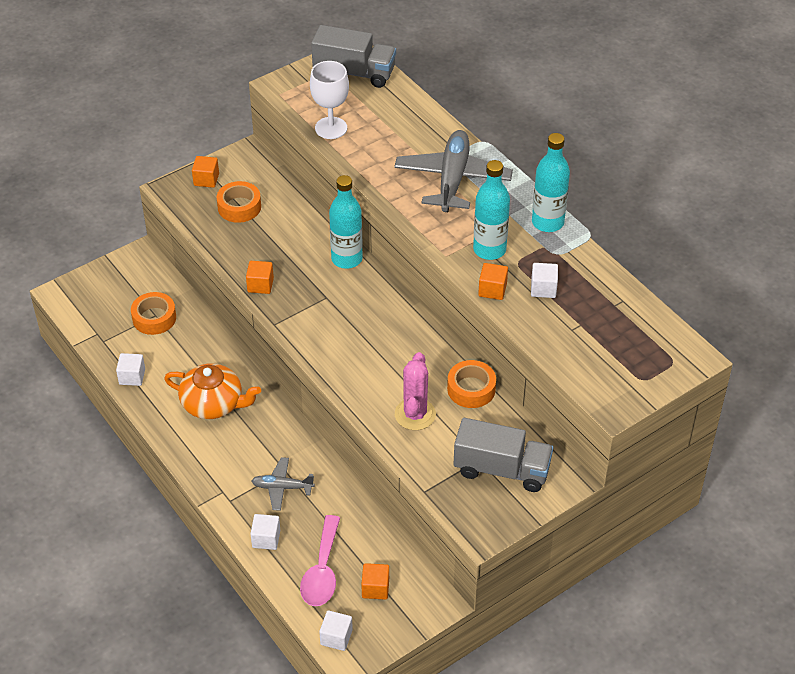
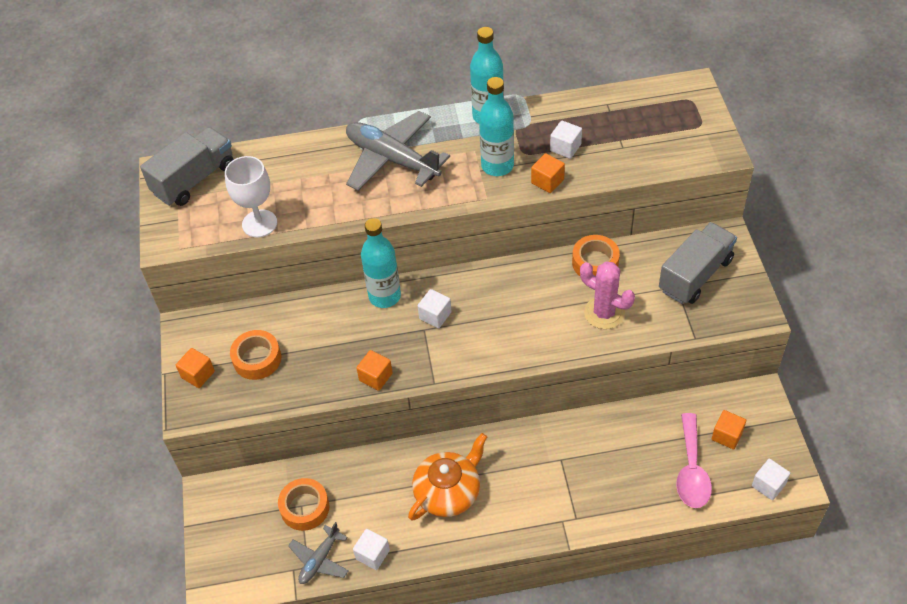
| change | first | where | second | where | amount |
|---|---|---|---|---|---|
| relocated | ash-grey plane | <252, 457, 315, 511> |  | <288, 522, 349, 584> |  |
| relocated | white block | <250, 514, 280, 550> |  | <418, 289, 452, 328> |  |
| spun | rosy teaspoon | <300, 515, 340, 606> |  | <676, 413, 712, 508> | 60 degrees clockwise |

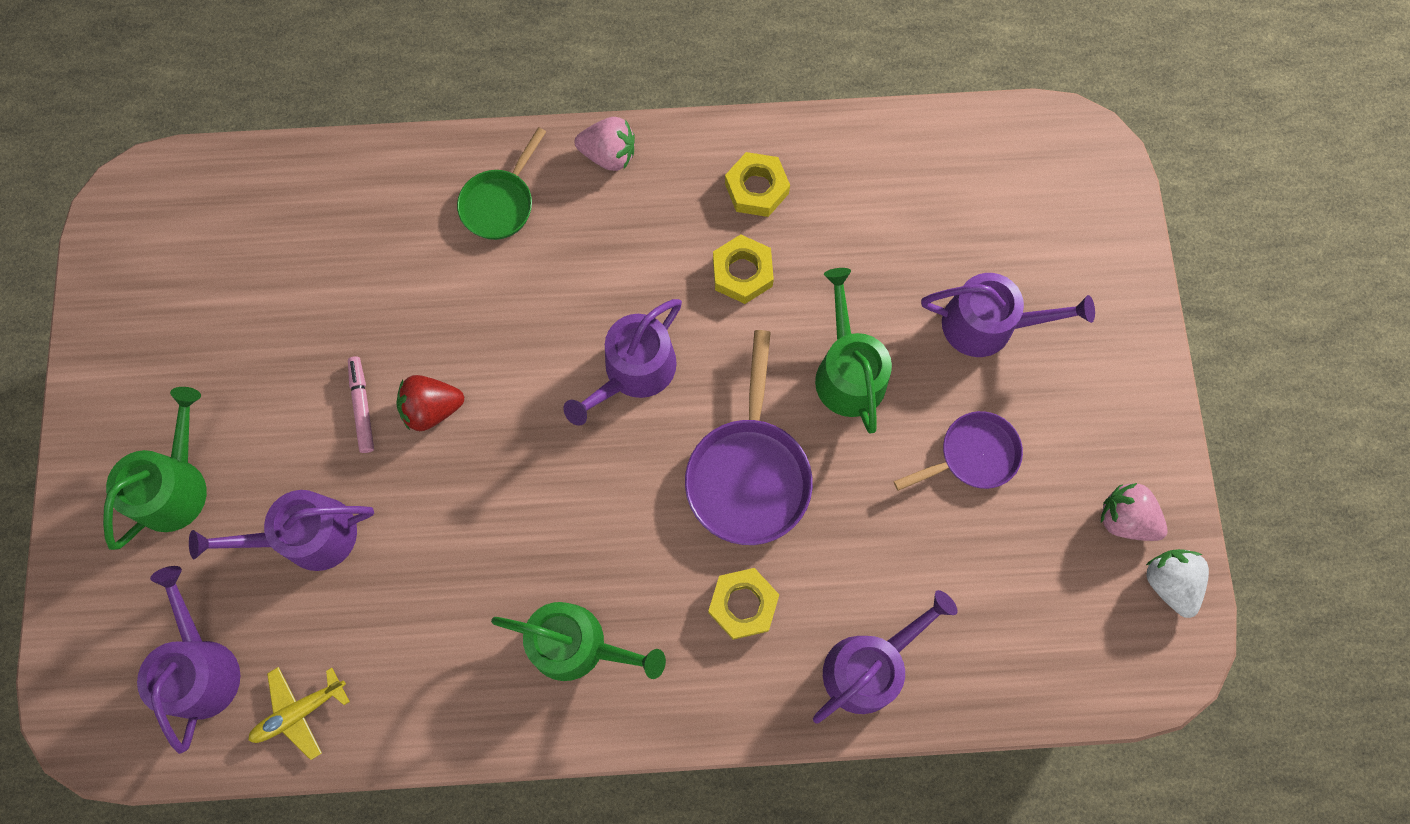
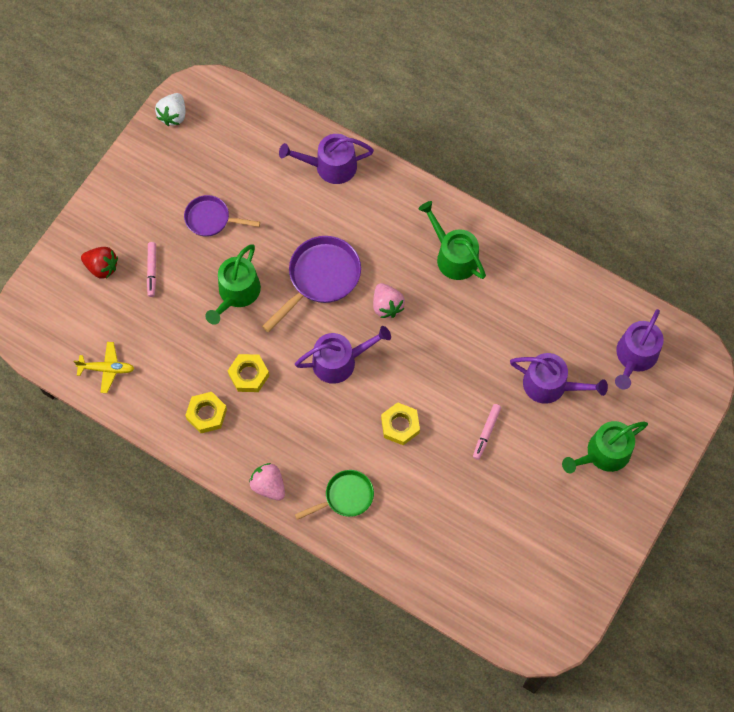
| change | first | where | second | where | amount |
|---|---|---|---|---|---|
| relocated | bright yellow plane | <248, 667, 350, 760> |  | <74, 342, 135, 393> |  |
| relocated | scarlet toy strawberry | <396, 375, 464, 431> |  | <81, 247, 118, 279> |  |
| exchanged | purple sprinkling can | <921, 273, 1095, 357> | rosy marker | <147, 242, 156, 297> |  |
| relocated | rosy toy strawberry | <1101, 483, 1168, 541> |  | <373, 283, 405, 318> |  |
| relocated | bright yellow hexagon nut | <708, 568, 779, 640> |  | <381, 402, 420, 445> |  |

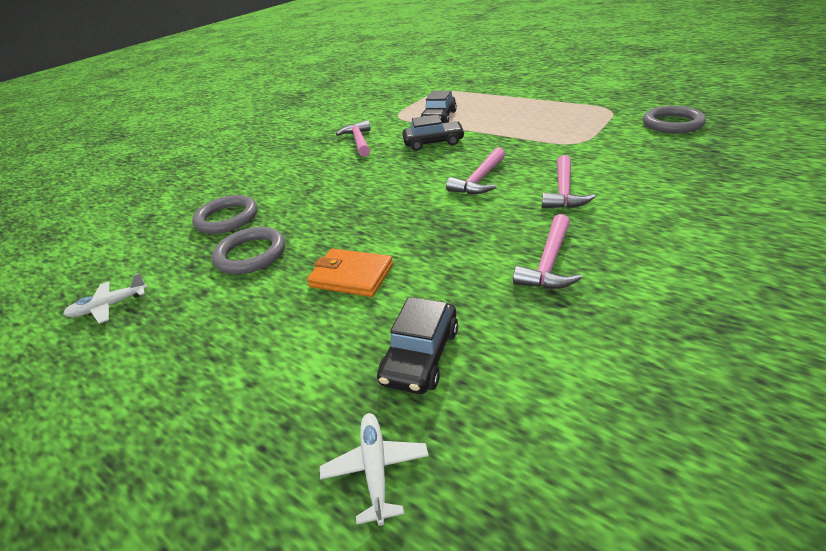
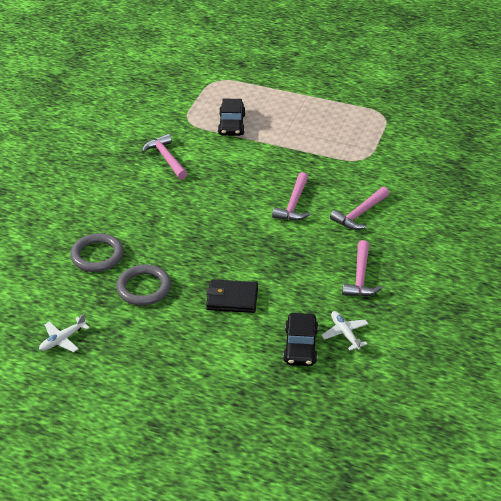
| change | first | where | second | where | amount |
|---|---|---|---|---|---|
| colour | orange card wallet | <307, 248, 393, 297> | jet-black card wallet | <206, 279, 258, 313> |  |
| relocated | white plane | <320, 413, 429, 526> |  | <321, 311, 368, 351> |  |
| spun | rosy carpenter's hammer | <542, 155, 596, 208> |  | <330, 187, 389, 230> | 45 degrees clockwise |
| missing | jet-black car | <402, 114, 465, 151> |  |  |  |
| missing | ash-grey ring | <643, 106, 706, 133> |  |  |  |

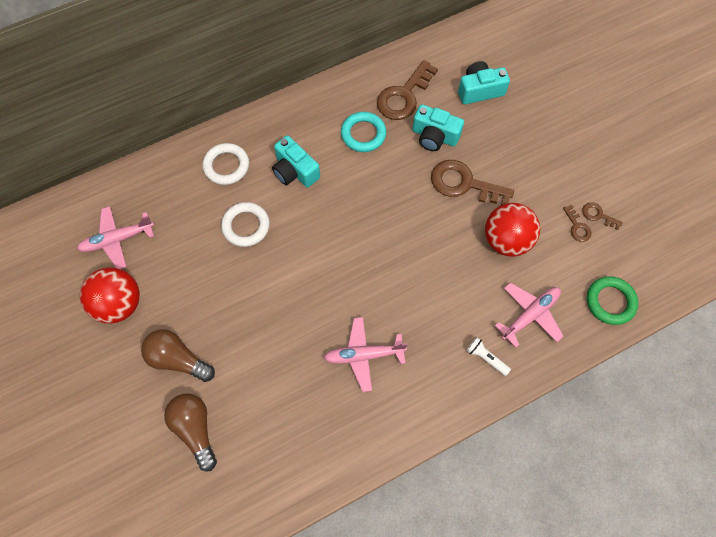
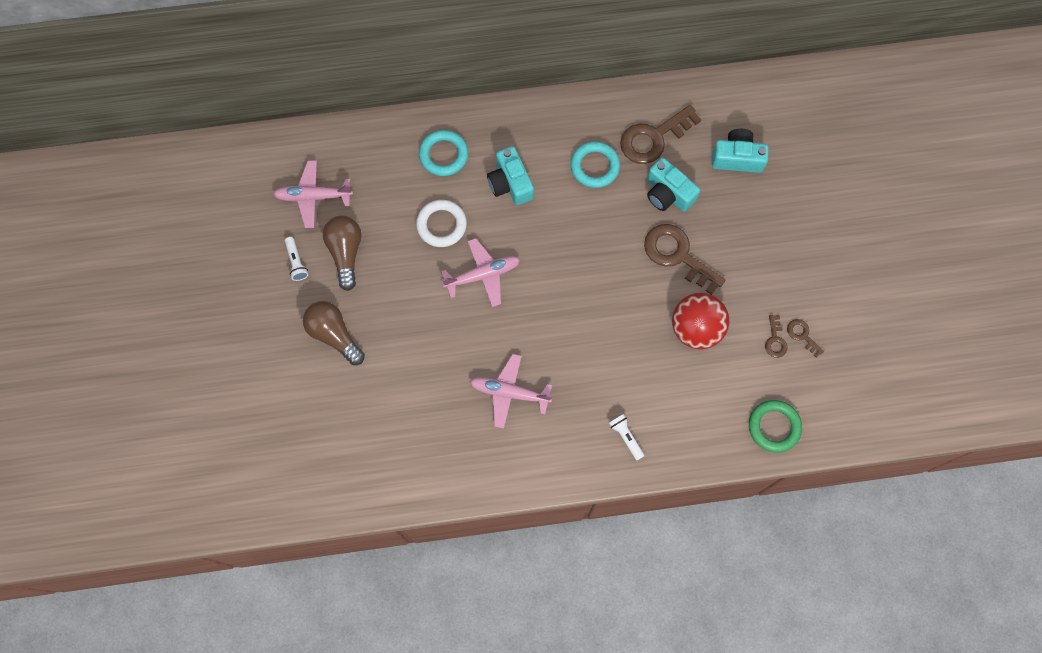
| change | first | where | second | where | amount |
|---|---|---|---|---|---|
| exchanged | scarlet ball | <80, 268, 140, 323> | white flashlight | <285, 237, 308, 281> |  |
| relocated | russet light bulb | <164, 394, 217, 471> |  | <323, 216, 362, 291> |  |
| colour | white ring | <202, 143, 249, 185> | teal ring | <419, 130, 468, 176> |  |
| relocated | rosy plane | <494, 282, 564, 348> |  | <441, 238, 520, 307> |  |

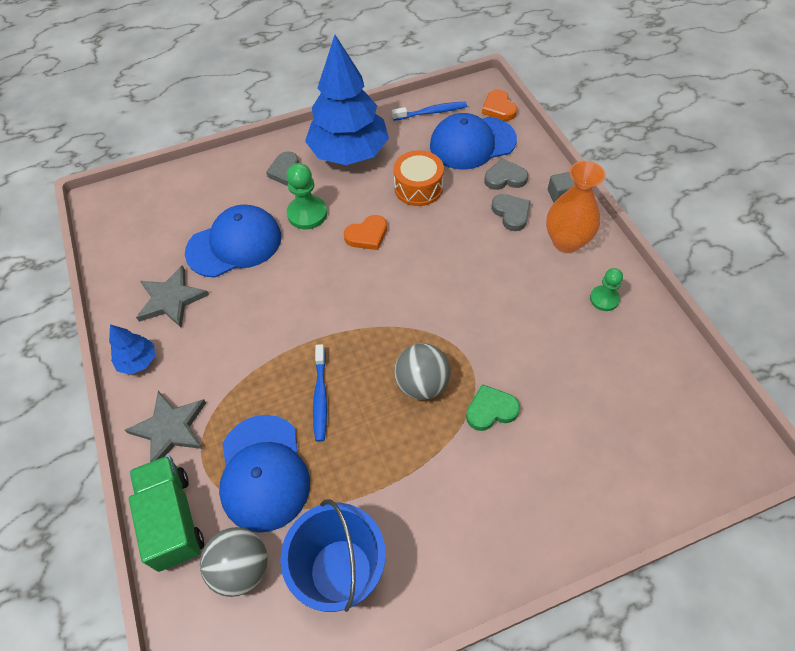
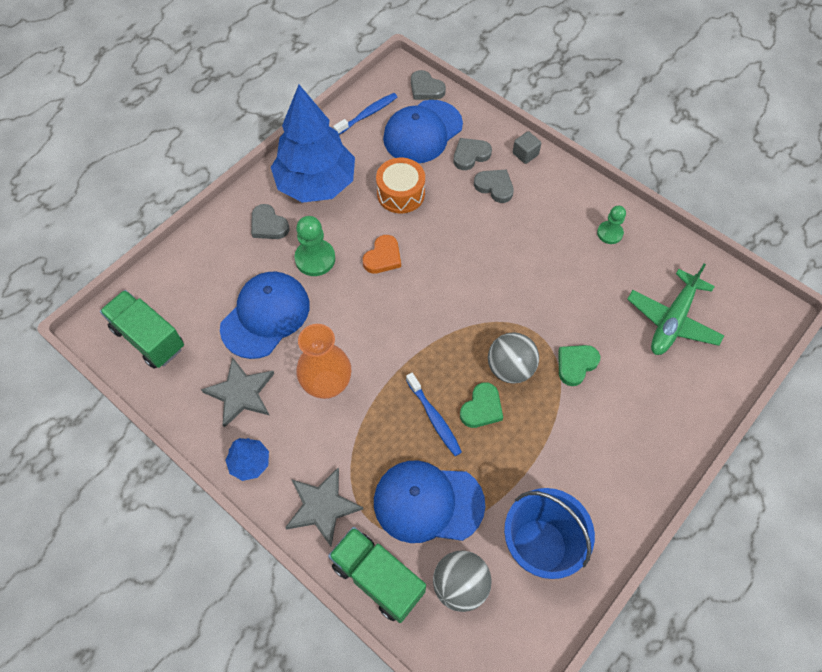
| change | first | where | second | where | amount |
|---|---|---|---|---|---|
| appeared |  |  | leaf-green lorry | <100, 290, 184, 369> |  |
| relocated | orange tall vase | <546, 161, 605, 253> |  | <296, 324, 351, 399> |  |
| spun | cobalt cap | <219, 415, 310, 533> |  | <374, 460, 485, 543> | 135 degrees clockwise |
| colour | orange heart shape | <482, 89, 517, 121> | ash-grey heart shape | <411, 70, 446, 100> |  |
| appeared |  |  | leaf-green heart shape | <460, 382, 503, 428> |  |
| appeared |  |  | leaf-green plane | <627, 264, 724, 355> |  |

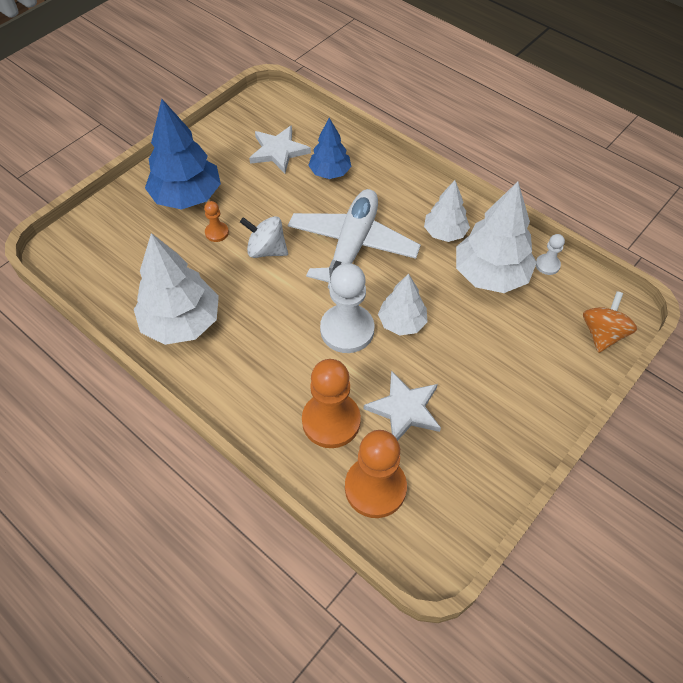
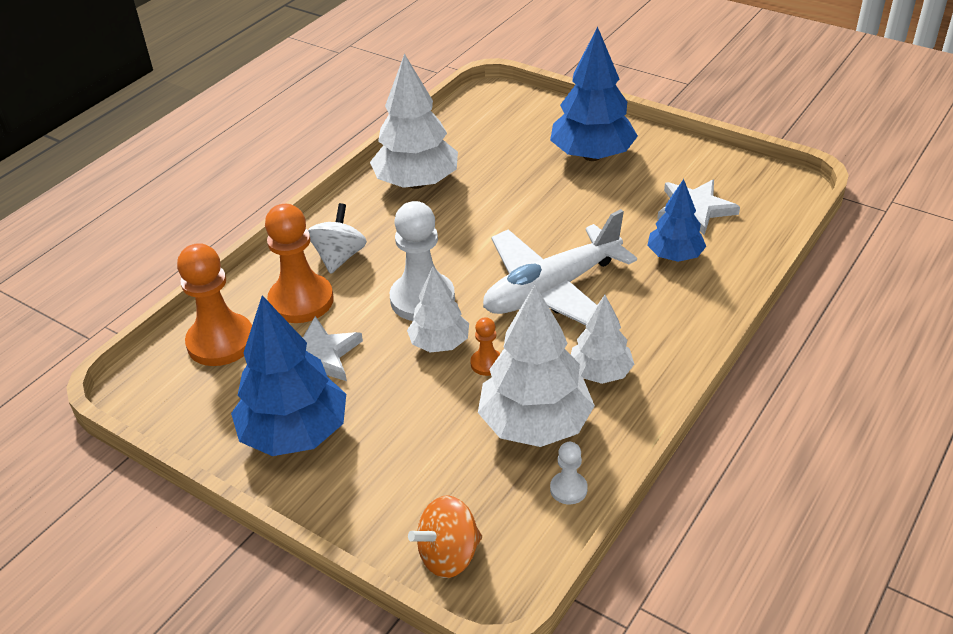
| change | first | where | second | where | amount |
|---|---|---|---|---|---|
| appeared |  |  | cobalt tree | <231, 295, 346, 456> |  |
| relocated | white spinning top | <240, 216, 288, 258> |  | <308, 203, 367, 274> |  |
| spun | orange spinning top | <583, 291, 637, 353> |  | <408, 495, 482, 578> | 135 degrees clockwise |
| relocated | orange game pawn | <204, 201, 229, 242> |  | <470, 317, 501, 376> |  |
| spun | white plane | <288, 189, 421, 289> |  | <483, 209, 637, 326> | 135 degrees clockwise |

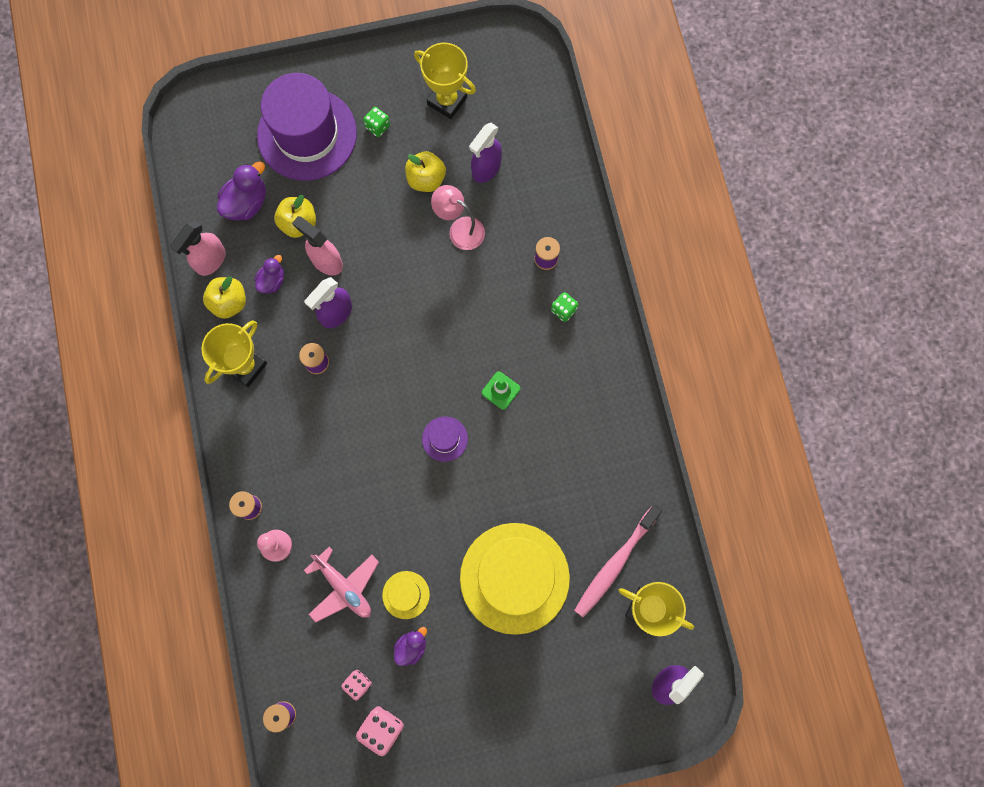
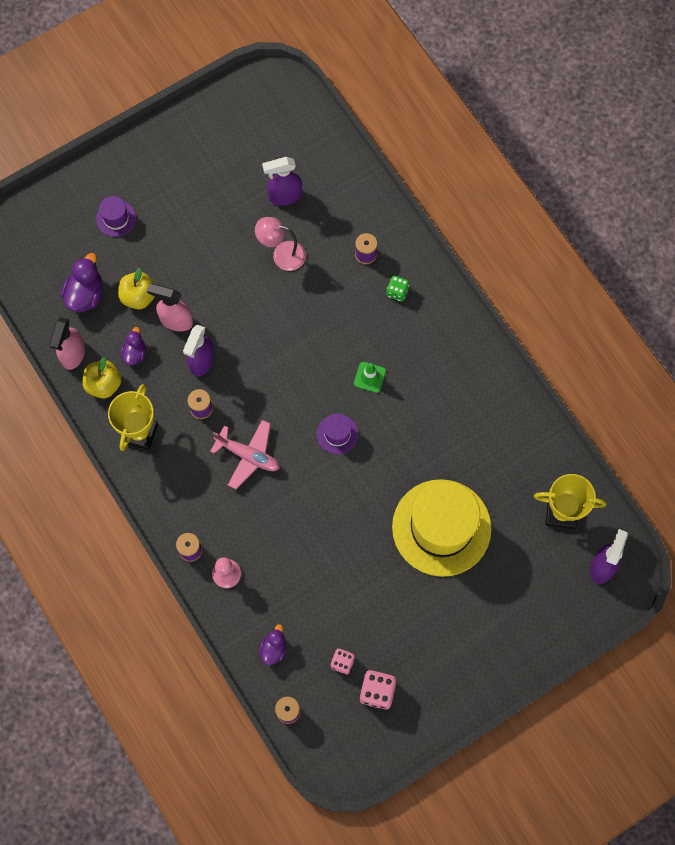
| change | first | where | second | where | amount |
|---|---|---|---|---|---|
| size | purple hat | <257, 73, 357, 181> |  | <96, 196, 136, 237> | x0.43 |
| relocated | rosy plane | <304, 547, 379, 623> |  | <210, 420, 280, 489> |  |
| relocated | purple toy duck | <394, 627, 427, 666> |  | <259, 624, 287, 665> |  |
| spun | purple spray cleaner | <469, 123, 502, 183> |  | <262, 157, 302, 206> | 60 degrees clockwise |
| missing | leaf-green dice | <363, 107, 390, 137> |  |  |  |
| missing | bright yellow hat | <382, 571, 430, 619> |  |  |  |
| missing | bright yellow apple fruit | <405, 151, 446, 192> |  |  |  |
| missing | bright yellow award cup | <414, 43, 476, 119> |  |  |  |
| missing | rosy dental brush | <574, 505, 662, 617> |  |  |  |

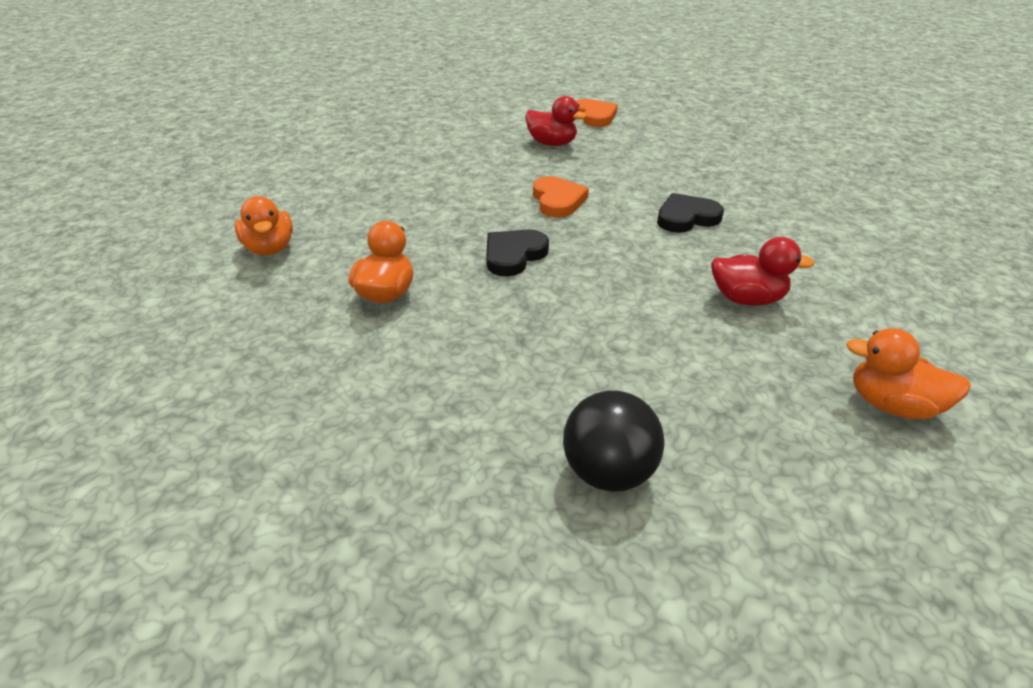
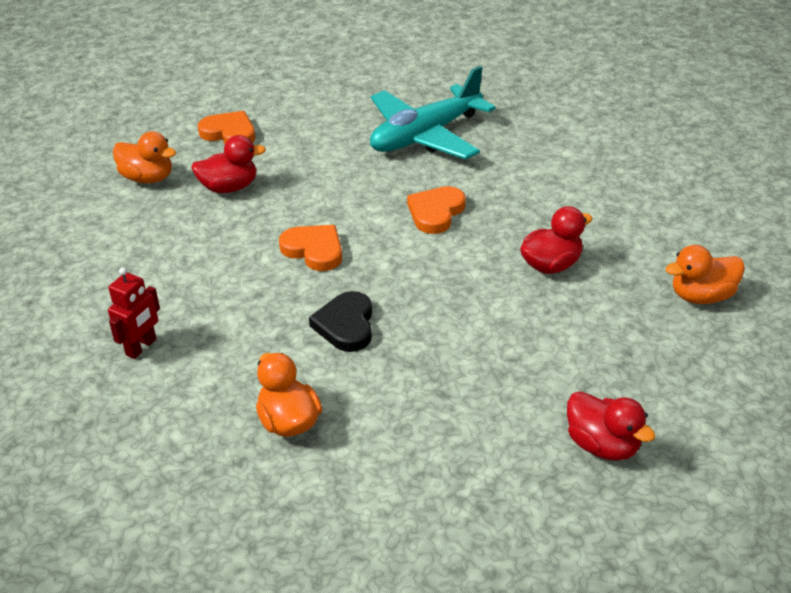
| change | first | where | second | where | amount |
|---|---|---|---|---|---|
| appeared |  |  | scarlet robot figure | <108, 267, 160, 359> |  |
| relocated | orange toy duck | <235, 196, 293, 255> |  | <113, 131, 176, 183> |  |
| appeared |  |  | teal plane | <370, 66, 496, 159> |  |
| colour | jet-black heart shape | <657, 193, 724, 233> | orange heart shape | <407, 186, 466, 234> |  |
| exchanged | jet-black ball | <563, 390, 665, 492> | scarlet toy duck | <567, 391, 655, 461> |  |

